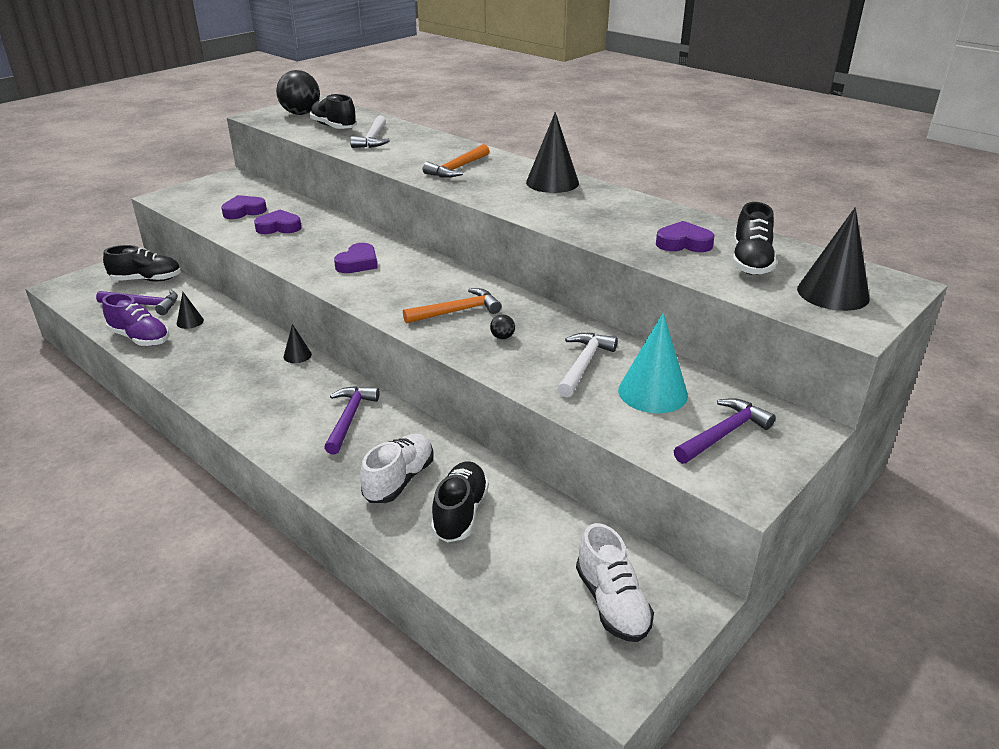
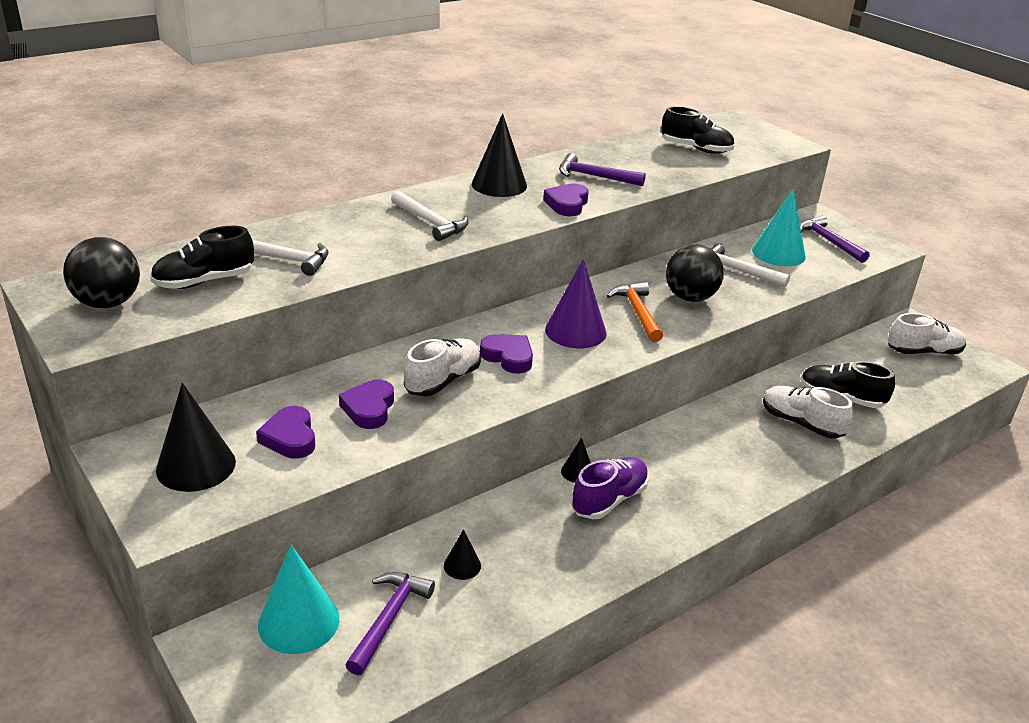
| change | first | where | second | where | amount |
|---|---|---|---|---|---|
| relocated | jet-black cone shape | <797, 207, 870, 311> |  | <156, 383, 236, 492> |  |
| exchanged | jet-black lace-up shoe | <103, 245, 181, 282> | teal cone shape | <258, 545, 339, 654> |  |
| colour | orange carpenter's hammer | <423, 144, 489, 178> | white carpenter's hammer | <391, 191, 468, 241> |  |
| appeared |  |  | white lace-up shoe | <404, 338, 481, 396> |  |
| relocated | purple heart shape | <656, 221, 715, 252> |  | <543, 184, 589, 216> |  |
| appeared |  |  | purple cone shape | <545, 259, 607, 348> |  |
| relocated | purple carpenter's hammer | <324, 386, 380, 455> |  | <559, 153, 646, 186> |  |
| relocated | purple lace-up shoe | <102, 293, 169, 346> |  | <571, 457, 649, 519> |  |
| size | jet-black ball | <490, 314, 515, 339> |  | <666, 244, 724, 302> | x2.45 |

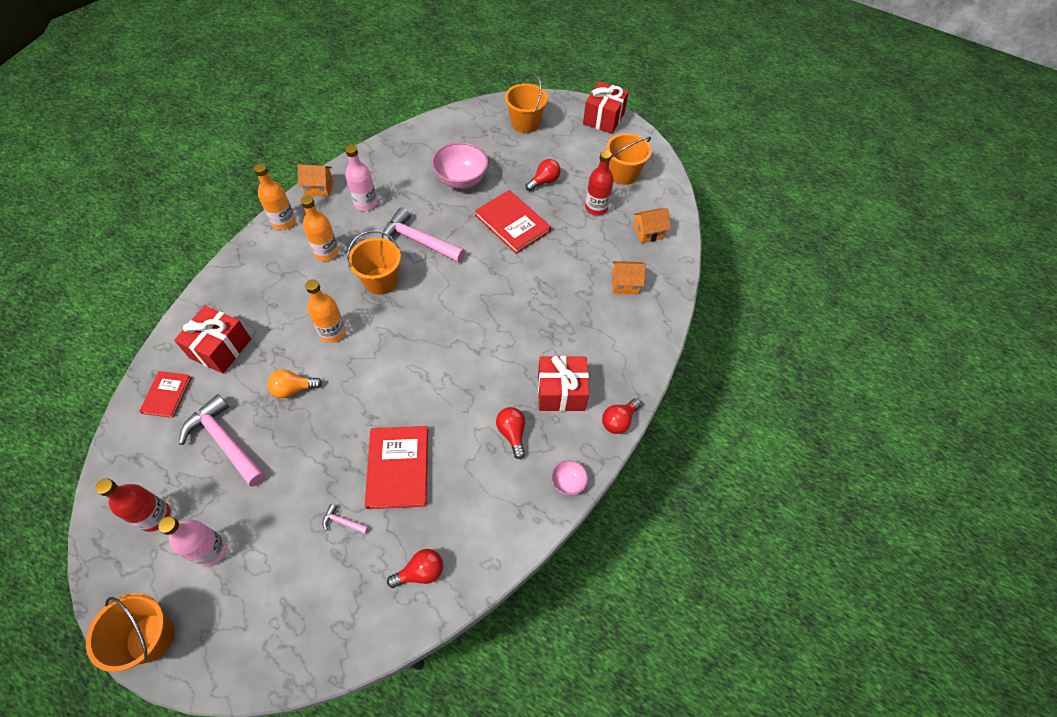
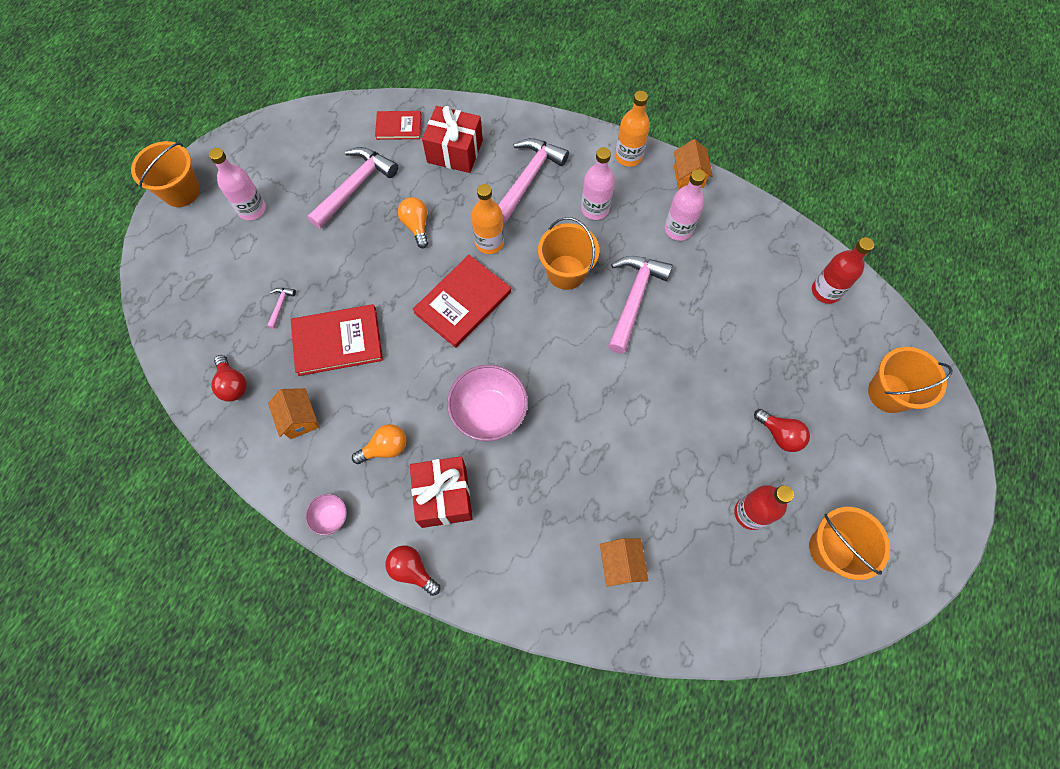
| change | first | where | second | where | amount |
|---|---|---|---|---|---|
| relocated | orange cottage | <634, 208, 671, 243> |  | <268, 388, 319, 439> |  |
| colour | scarlet light bulb | <496, 407, 525, 459> | orange light bulb | <352, 424, 407, 464> |  |
| relocated | scarlet hardback | <475, 190, 551, 254> |  | <413, 255, 511, 348> |  |
| relocated | rosy deep dish | <432, 142, 488, 189> |  | <447, 365, 528, 441> |  |
| appeared |  |  | rosy carpenter's hammer | <498, 138, 569, 223> |  |
| colour | orange drink bottle | <301, 195, 339, 261> | rosy drink bottle | <581, 147, 615, 220> |  |
| relocated | scarlet drink bottle | <95, 478, 171, 532> |  | <812, 237, 874, 304> |  |
| missing | scarlet gift | <583, 81, 629, 134> |  |  |  |

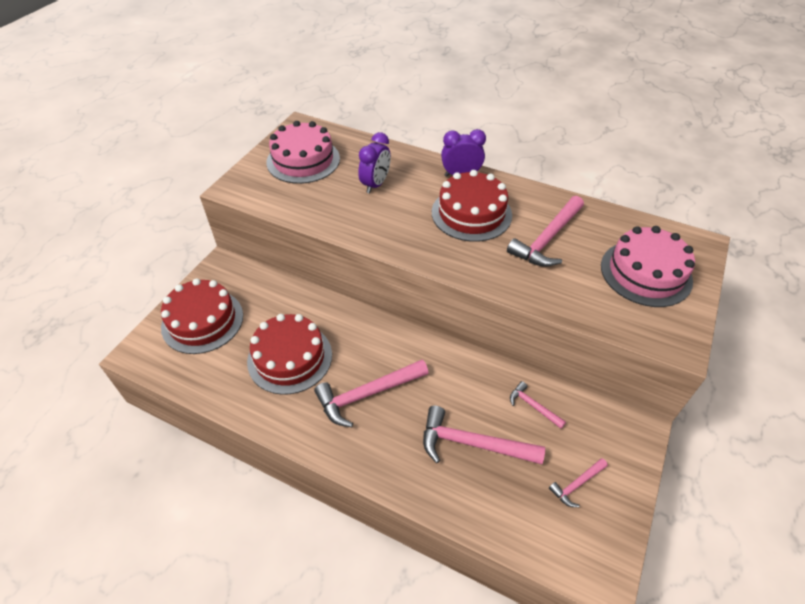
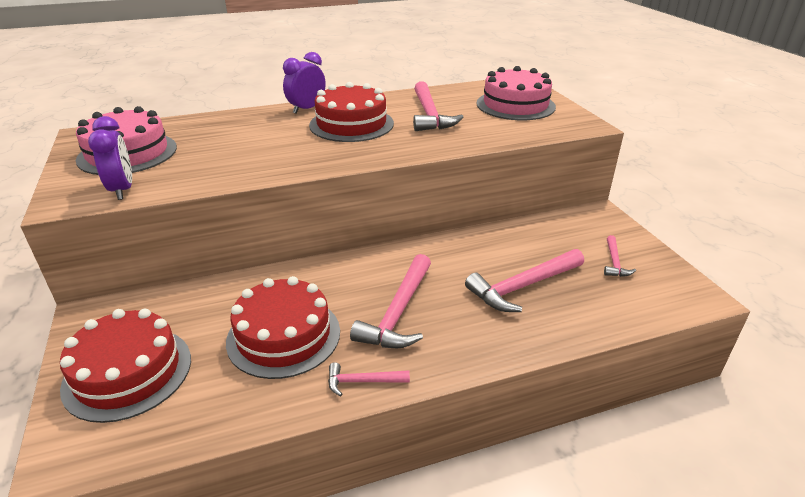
| change | first | where | second | where | amount |
|---|---|---|---|---|---|
| relocated | purple alarm clock | <358, 132, 391, 194> |  | <88, 116, 132, 200> |  |
| relocated | rosy carpenter's hammer | <510, 381, 566, 429> |  | <328, 362, 410, 396> |  |

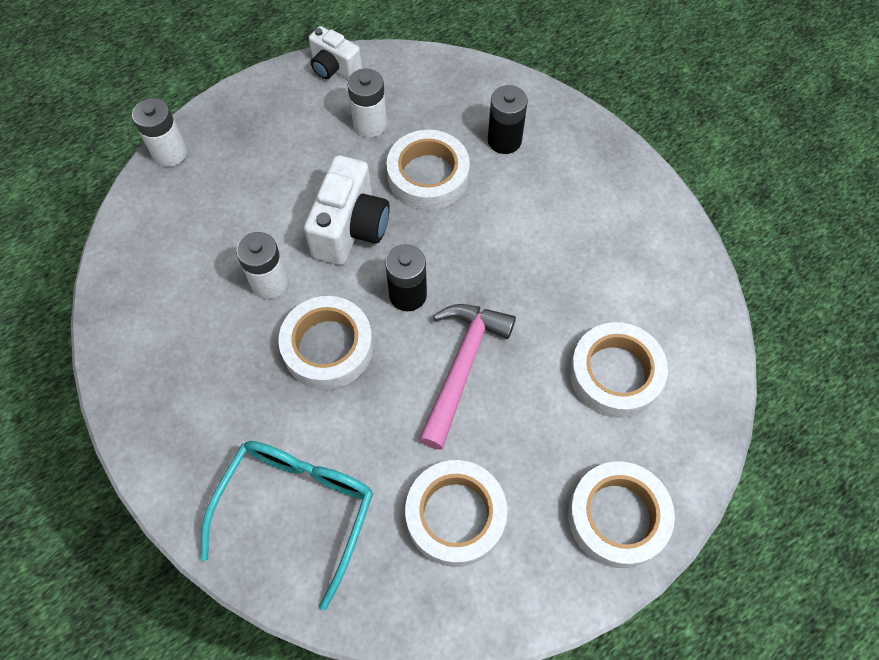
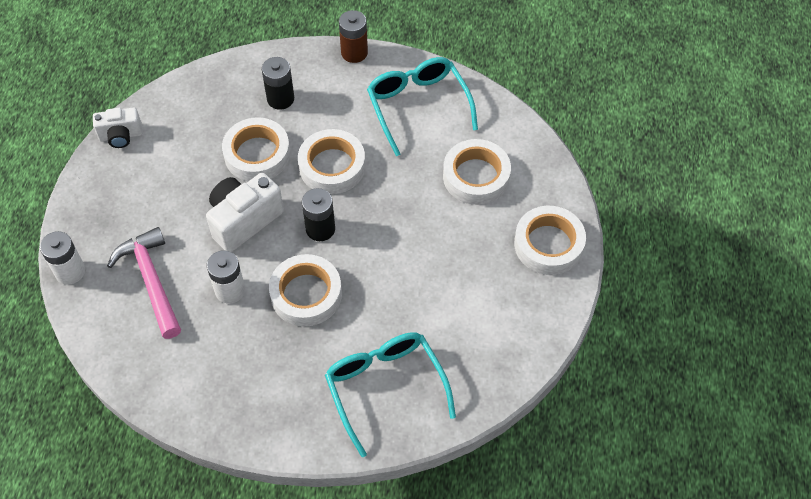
| change | first | where | second | where | amount |
|---|---|---|---|---|---|
| relocated | rosy carpenter's hammer | <419, 304, 516, 450> |  | <107, 227, 181, 339> |  |
| spun | white photo camera | <304, 155, 390, 265> |  | <206, 173, 284, 252> | 105 degrees counterclockwise |
| relocated | white roll of tape | <405, 460, 507, 567> |  | <298, 129, 365, 194> |  |
| appeared |  |  | russet AA battery | <339, 10, 368, 63> |  |
| appeared |  |  | teal eyeglasses | <367, 57, 478, 156> |  |
| missing | white AA battery | <347, 69, 387, 137> |  |  |  |

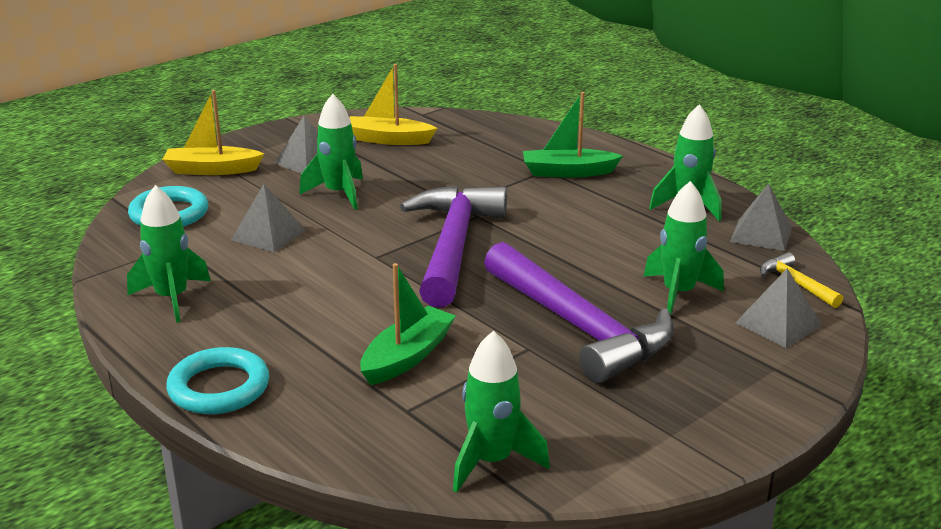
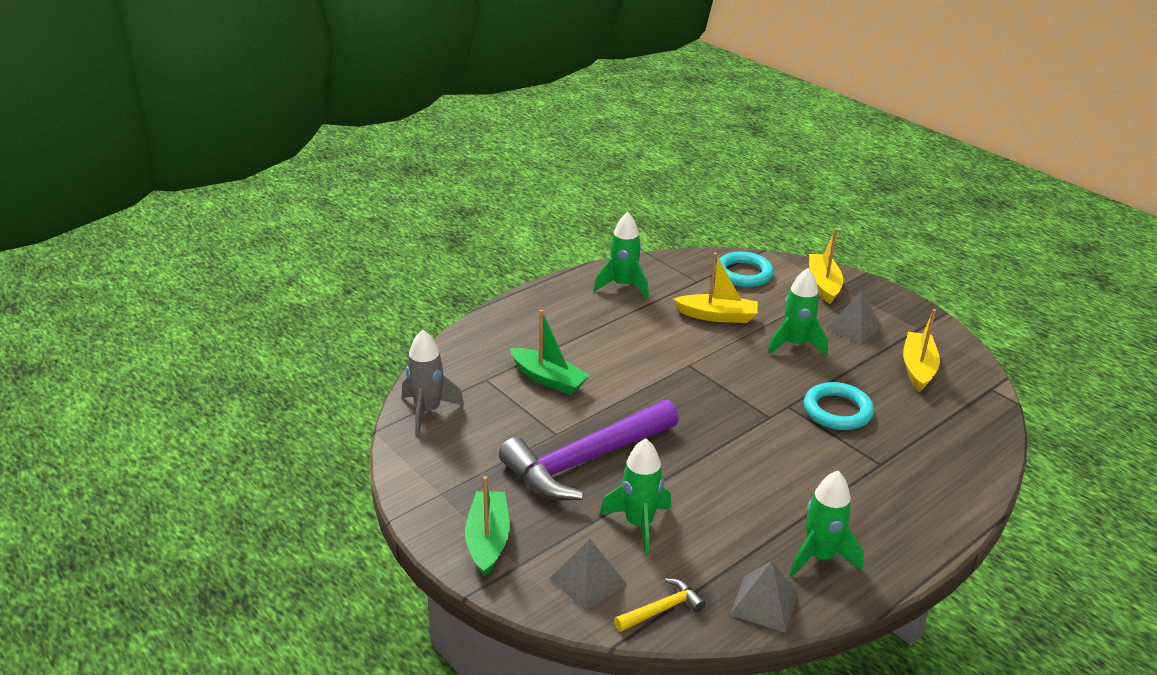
| change | first | where | second | where | amount |
|---|---|---|---|---|---|
| colour | leaf-green toy rocket | <453, 331, 550, 493> | ash-grey toy rocket | <402, 329, 464, 435> |  |
| relocated | leaf-green sailboat | <523, 92, 623, 178> |  | <465, 476, 510, 577> |  |
| exchanged | ash-grey pyramid | <231, 184, 306, 252> | bright yellow sailboat | <673, 253, 758, 323> |  |
| relocated | teal ring | <166, 347, 269, 414> |  | <804, 382, 874, 430> |  |
| missing | purple carpenter's hammer | <400, 186, 507, 307> |  |  |  |

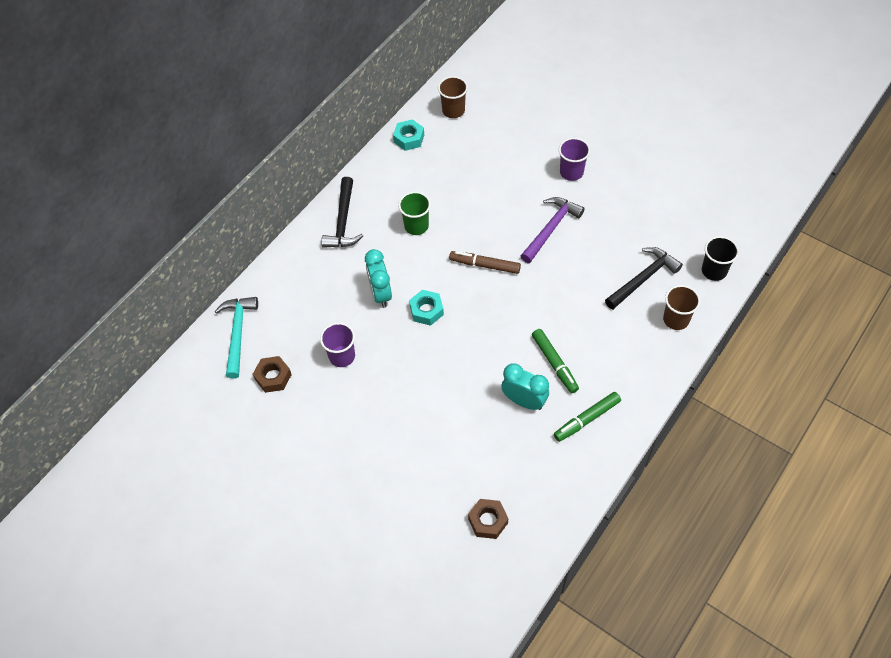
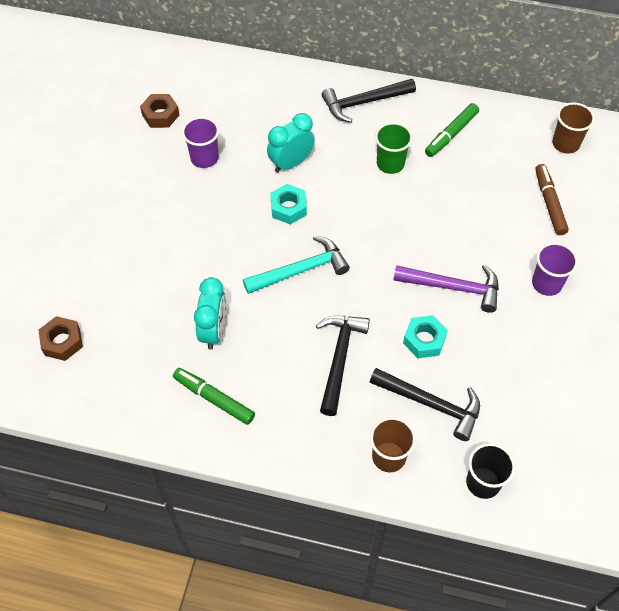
| change | first | where | second | where | amount |
|---|---|---|---|---|---|
| relocated | teal carpenter's hammer | <214, 297, 258, 379> |  | <243, 236, 350, 294> |  |
| appeared |  |  | jet-black carpenter's hammer | <316, 315, 370, 416> |  |
| relocated | teal hexagon nut | <393, 119, 424, 151> |  | <403, 315, 448, 358> |  |
| relocated | leaf-green marker | <532, 329, 579, 393> |  | <425, 103, 479, 157> |  |
| relocated | russet marker | <449, 251, 521, 274> |  | <535, 164, 569, 235> |  |

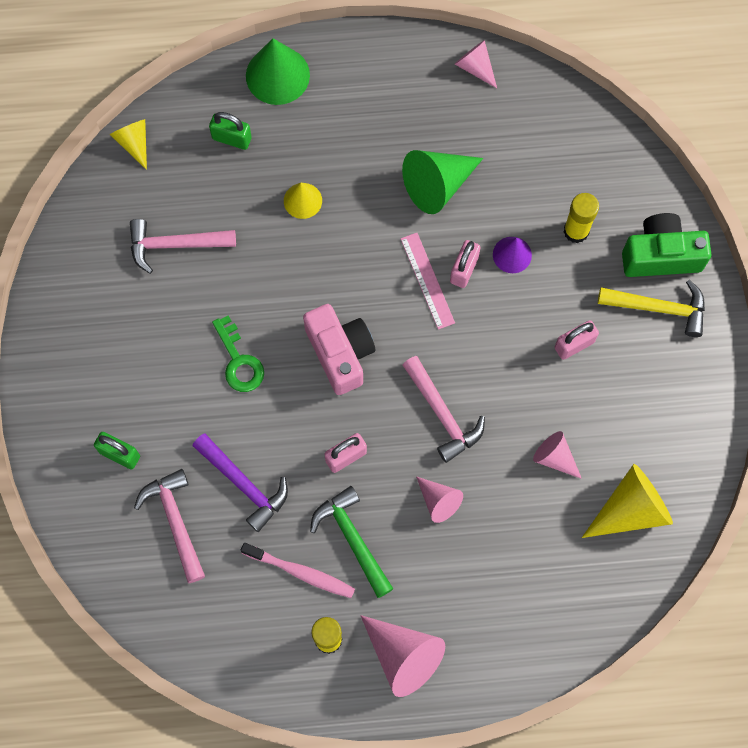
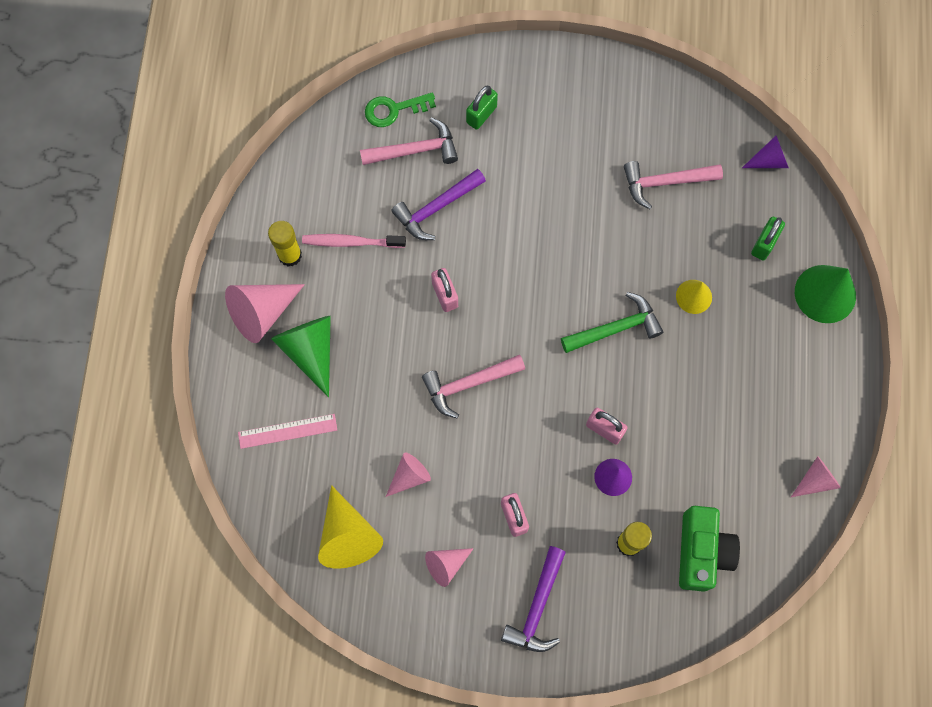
| change | first | where | second | where | amount |
|---|---|---|---|---|---|
| relocated | rosy straightedge | <401, 233, 455, 330> |  | <238, 414, 337, 449> |  |
| relocated | leaf-green cone shape | <402, 150, 483, 214> |  | <271, 316, 331, 397> |  |
| spun | rosy dental brush | <241, 543, 355, 598> |  | <302, 234, 406, 248> | 60 degrees clockwise |
| relocated | leaf-green latchkey | <212, 316, 264, 392> |  | <365, 92, 436, 127> |  |
| relocated | rosy cone shape | <416, 476, 463, 523> |  | <425, 548, 474, 587> |  |
| colour | bright yellow carpenter's hammer | <598, 280, 705, 337> | purple carpenter's hammer | <501, 546, 566, 652> |  |
| relocated | leaf-green carpenter's hammer | <310, 486, 393, 598> |  | <561, 292, 663, 353> |  |
| spun | rosy carpenter's hammer | <130, 219, 236, 274> |  | <624, 161, 723, 209> | 105 degrees counterclockwise |
| relocated | leaf-green photo camera | <622, 213, 712, 277> |  | <679, 506, 740, 592> |  |
| colour | bright yellow cone shape | <110, 119, 147, 170> | purple cone shape | <742, 136, 789, 168> |  |
| missing | rosy photo camera | <303, 304, 375, 395> |  |  |  |

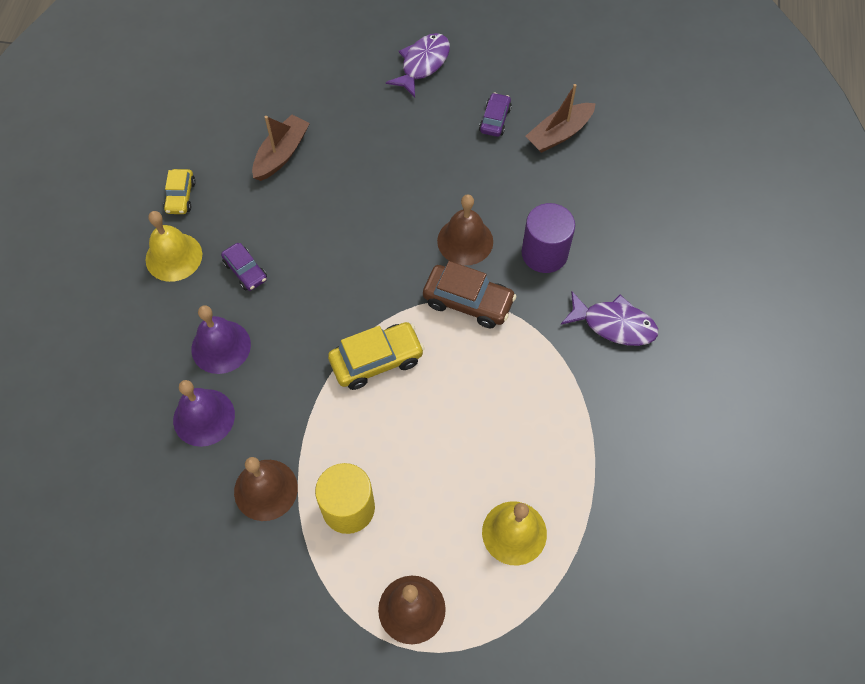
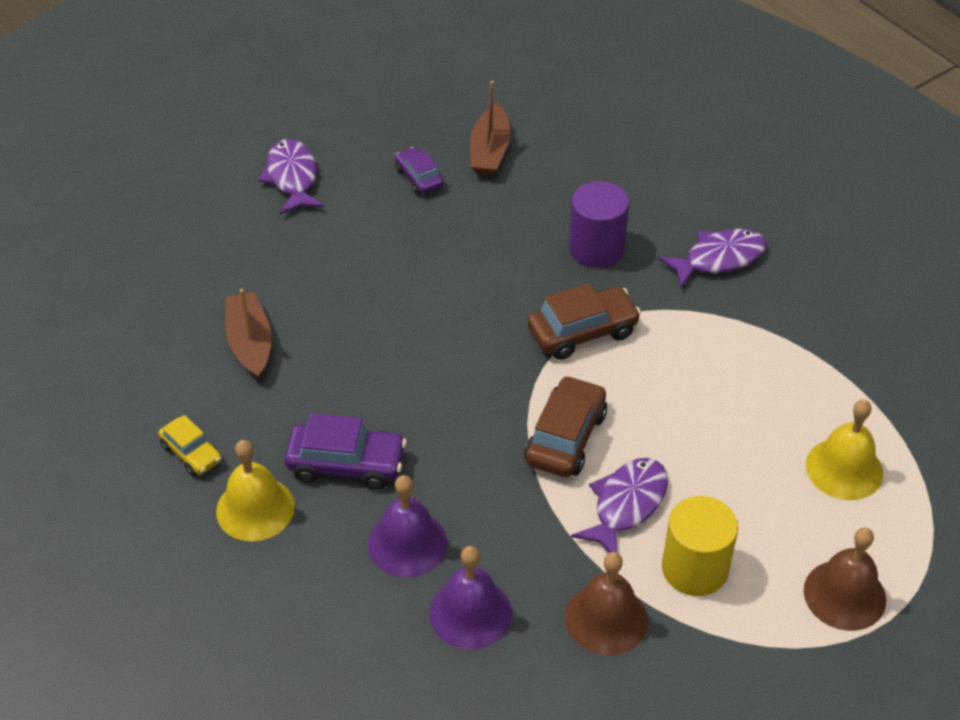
| change | first | where | second | where | amount |
|---|---|---|---|---|---|
| size | purple car | <221, 243, 267, 291> |  | <285, 413, 407, 489> | x1.63 |
| colour | bright yellow car | <328, 322, 425, 390> | russet car | <524, 375, 607, 477> |  |
| appeared |  |  | purple fish figure | <571, 458, 668, 553> |  |
| missing | russet hand bell | <437, 195, 493, 265> |  |  |  |

